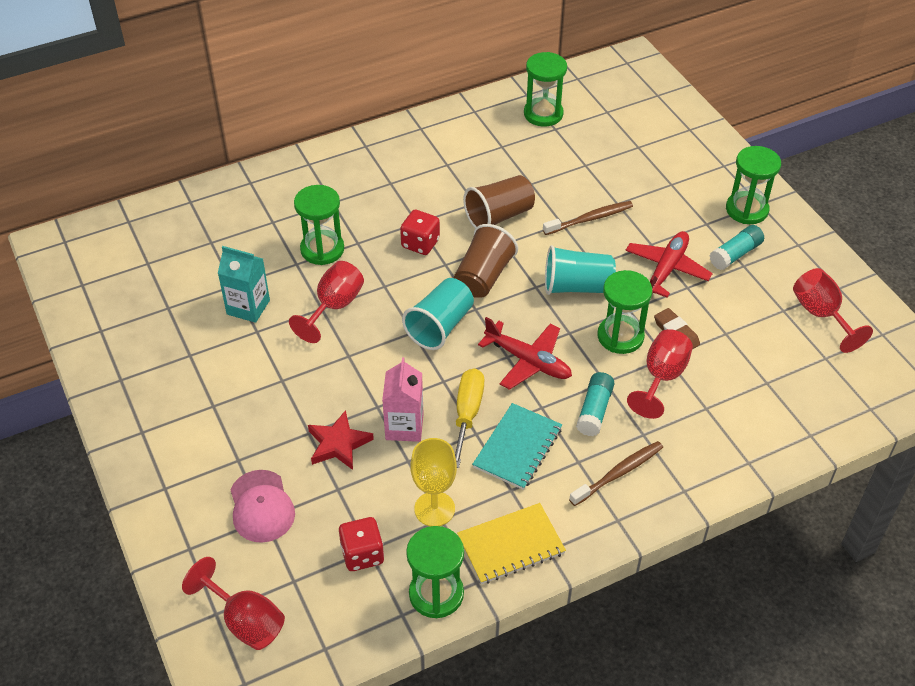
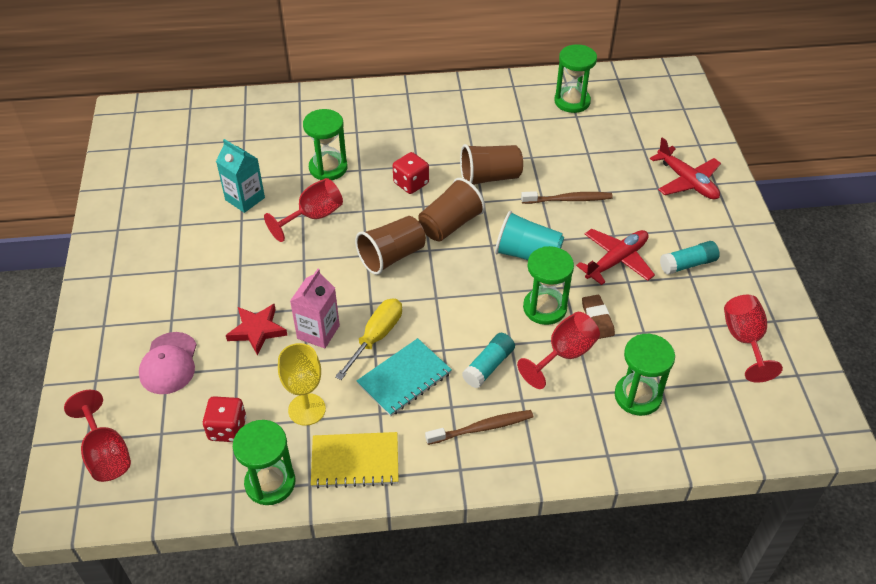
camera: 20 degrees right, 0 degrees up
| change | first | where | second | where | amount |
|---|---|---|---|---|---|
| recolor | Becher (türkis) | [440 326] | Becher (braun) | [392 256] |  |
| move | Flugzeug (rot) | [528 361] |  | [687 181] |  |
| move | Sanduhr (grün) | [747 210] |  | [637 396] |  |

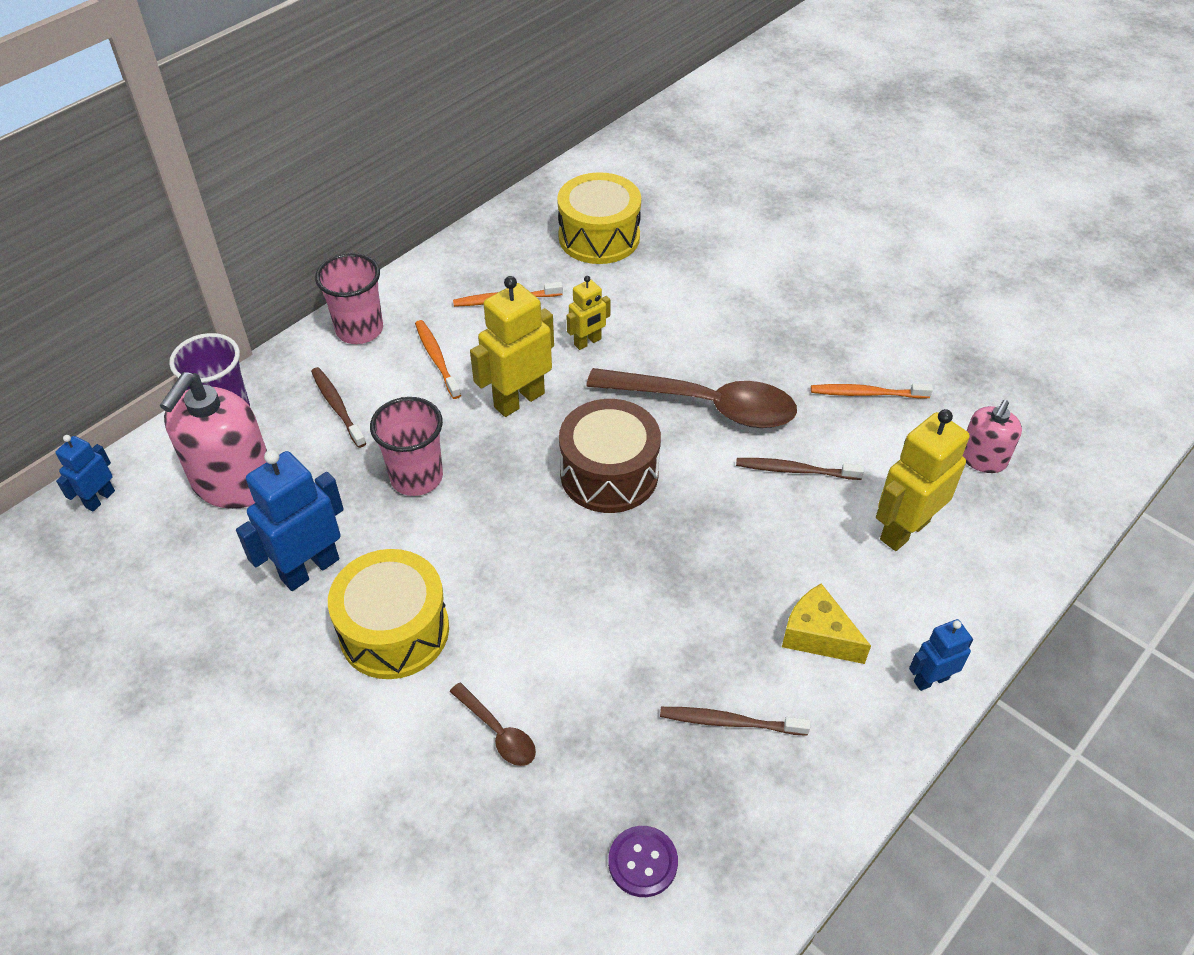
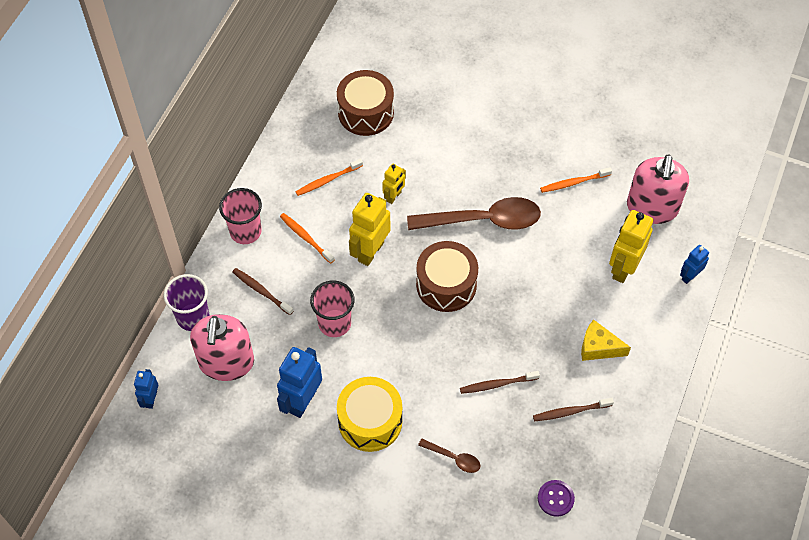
camera: 20 degrees left, 10 degrees up
| change | first | where | second | where | amount |
|---|---|---|---|---|---|
| recolor | Trommel (gelb) | [599 237] | Trommel (braun) | [366 112] |  |
| move | Zahnbürste (braun) | [794 470] |  | [497 384] |  |
| move | Roboter (blau) | [931 679] |  | [689 276] |  |
| resize | Seifenspender (rosa) | [982 458] |  | [652 207] | x1.79 |

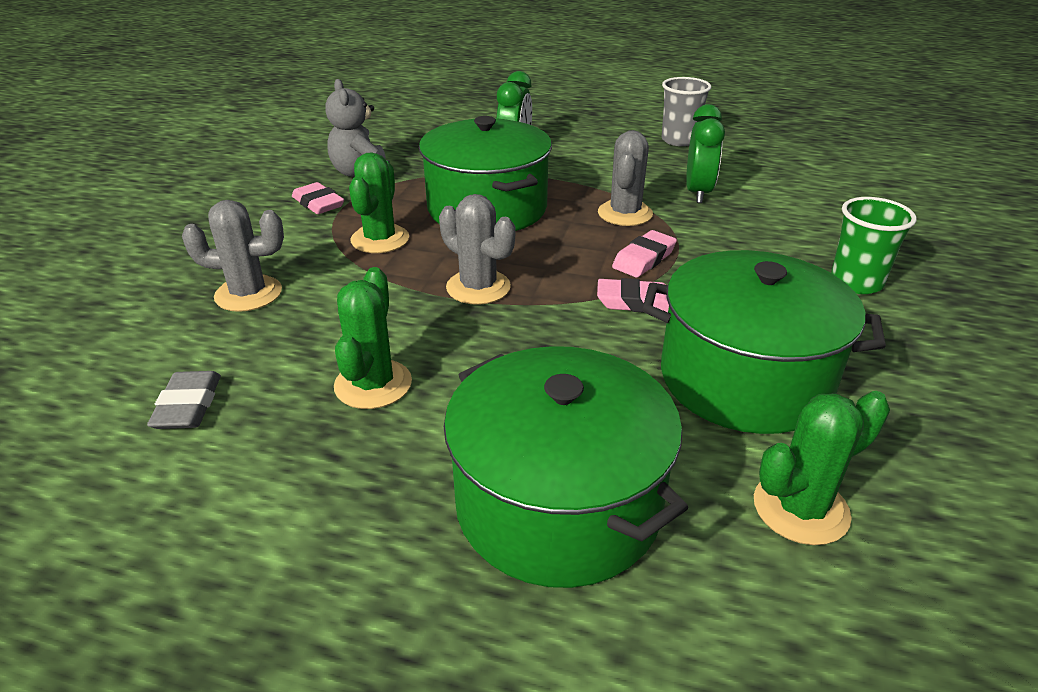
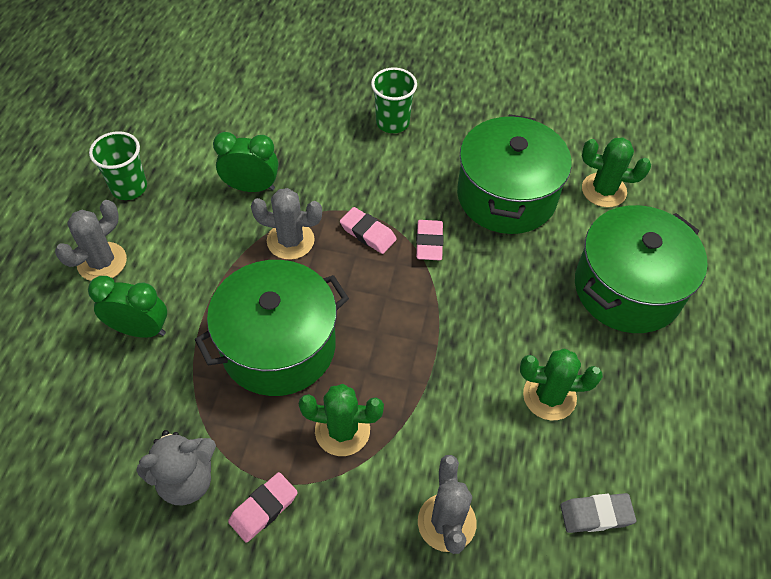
camera: 95 degrees left, 20 degrees up
| change | first | where | second | where | amount |
|---|---|---|---|---|---|
| move | Kaktus (grau) | [478 287] |  | [102 262] |  |
| recolor | Becher (grau) | [679 140] | Becher (grün) | [129 187] |  |
| rotate | Kaktus (grün) | [800 508] |  | [604 190] | 45 degrees counterclockwise |

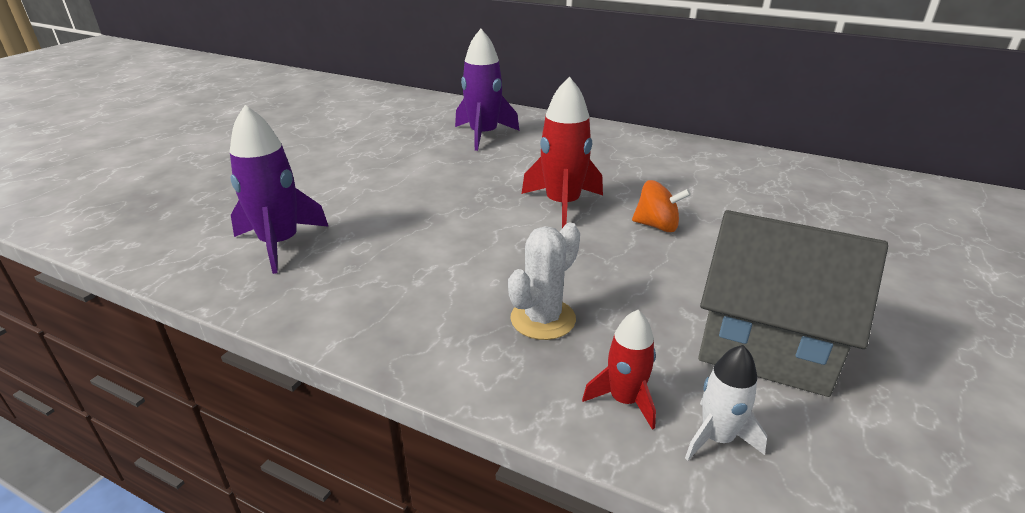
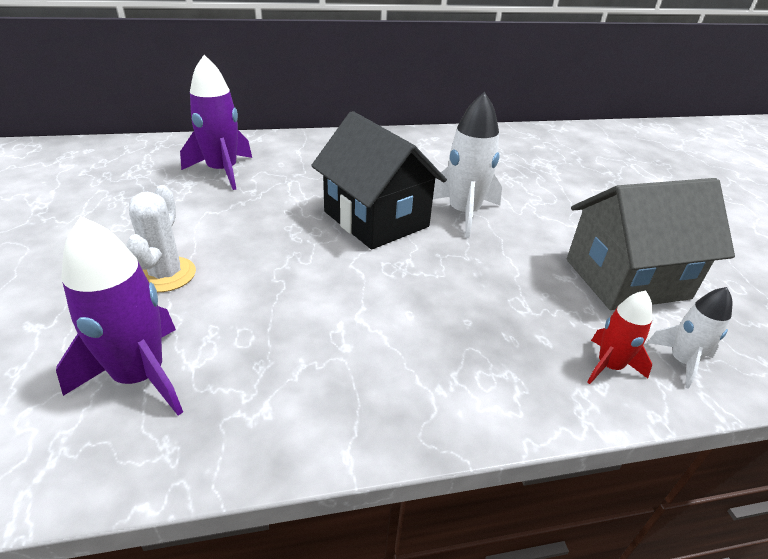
camera: 40 degrees left, 5 degrees up
| change | first | where | second | where | amount |
|---|---|---|---|---|---|
| move | Kaktus (weiß) | [543 319] |  | [166 275] |  |
| replace | Rakete (rot) | [562 204] | Haus (schwarz) | [376 219] |  |
| replace | Kreisel (orange) | [657 226] | Rakete (weiß) | [463 213] |  |

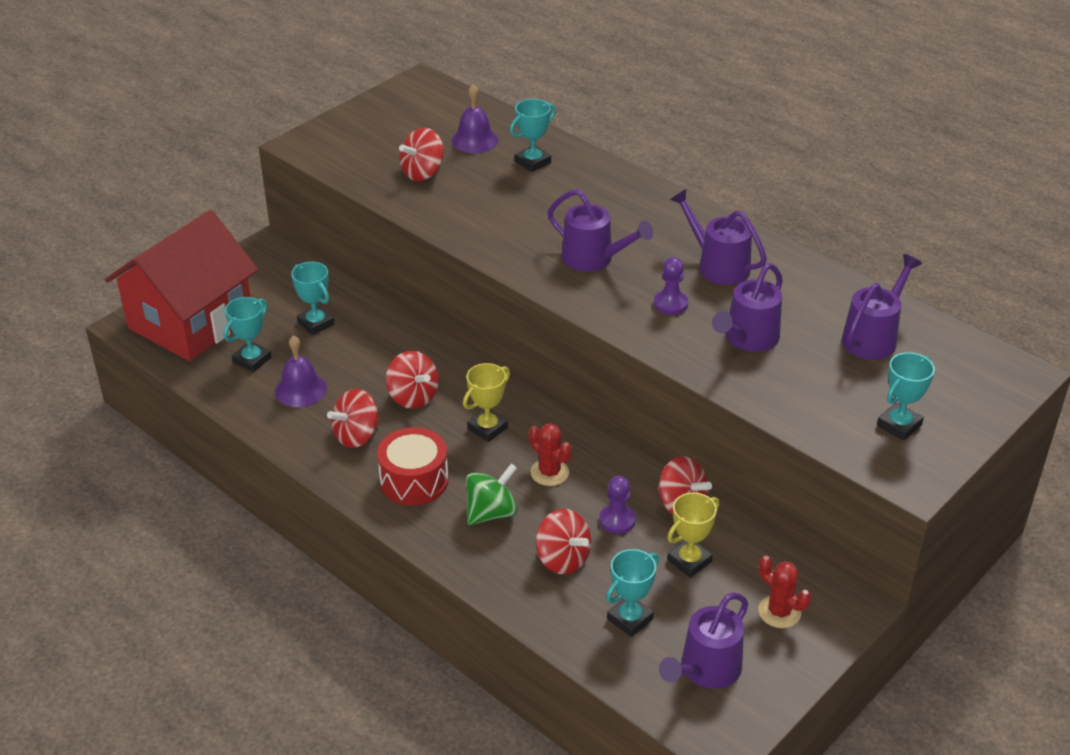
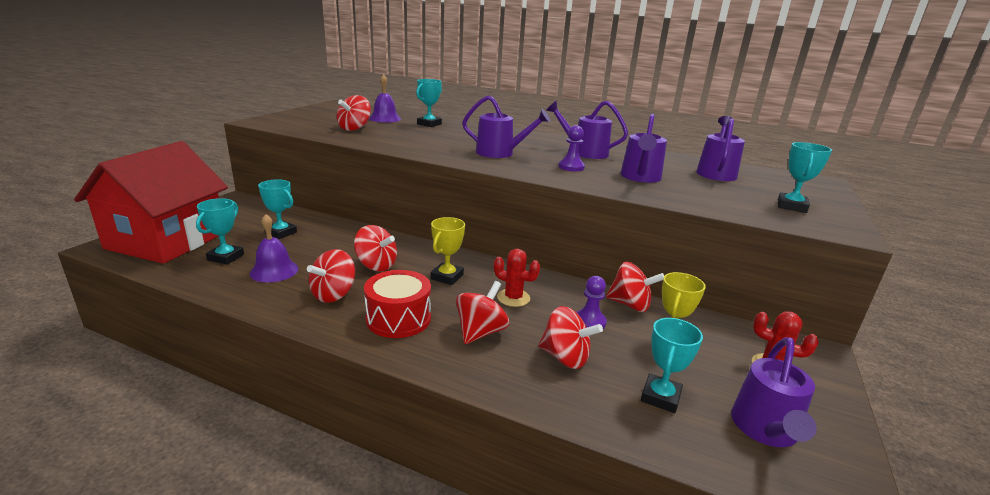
camera: 20 degrees left, 15 degrees down
| change | first | where | second | where | amount |
|---|---|---|---|---|---|
| recolor | Kreisel (grün) | [491 513] | Kreisel (rot) | [480 332] |  |

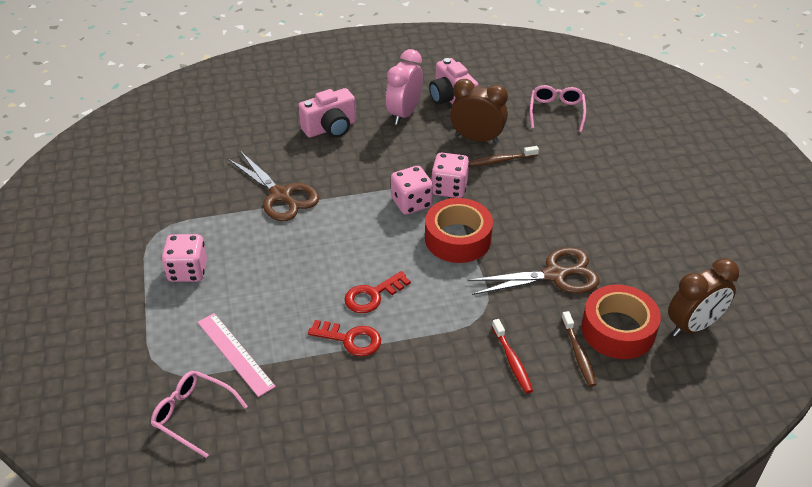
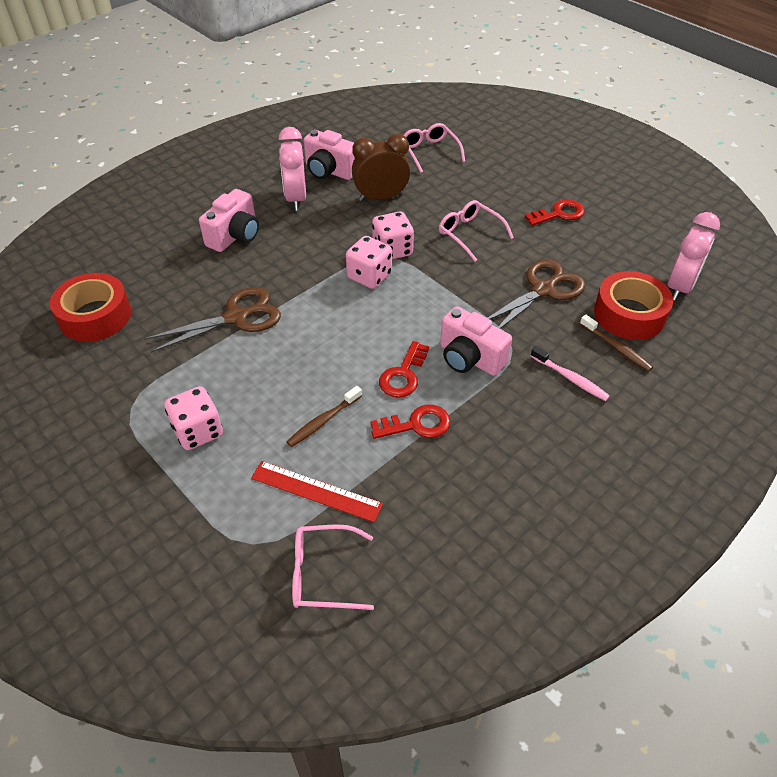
camera: 30 degrees left, 5 degrees up
| change | first | where | second | where | amount |
|---|---|---|---|---|---|
| recolor | Lineal (rosa) | [235 353] | Lineal (rot) | [316 491] |  |
| rotate | Schere (braun) | [280 195] |  | [236 317] | 45 degrees counterclockwise |
| move | Klebeband (rot) | [458 238] |  | [95 316] |  |
| move | Zahnbürste (braun) | [501 160] |  | [323 421] |  |
| recolor | Zahnbürste (rot) | [512 361] | Zahnbürste (rosa) | [570 378] |  |
| recolor | Wecker (braun) | [693 326] | Wecker (rosa) | [680 287] |  |
| insert |  |  | Brille (rosa) | [470 234] |  |
| insert |  |  | Kamera (rosa) | [469 358] |  |
| insert |  |  | Schlüssel (rot) | [559 214] |  |

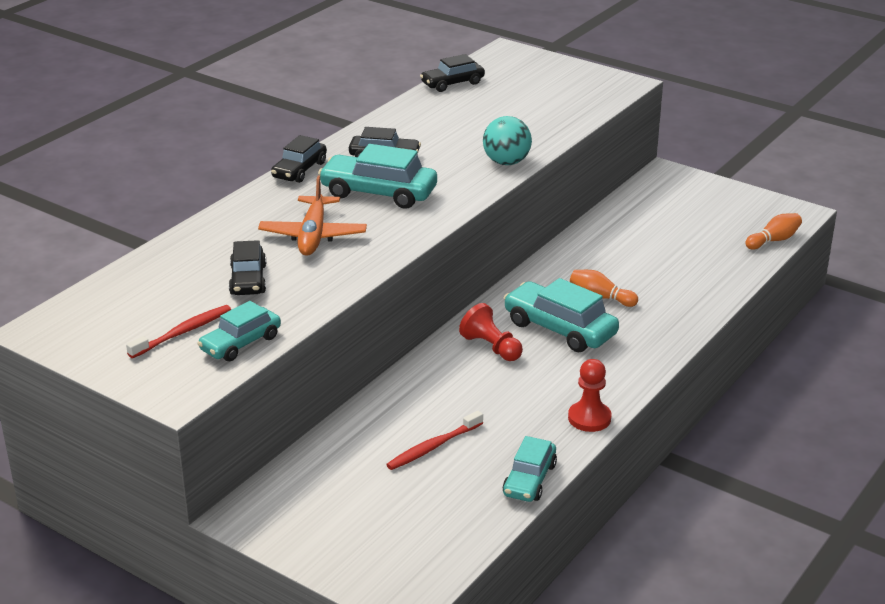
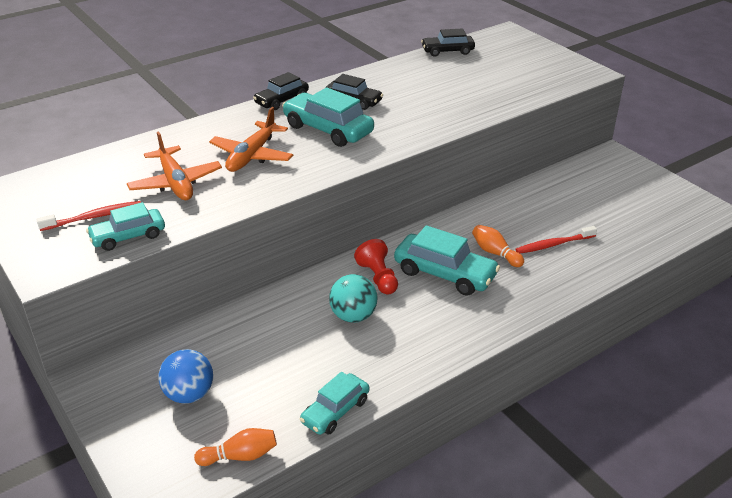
camera: 20 degrees right, 5 degrees up
| change | first | where | second | where | amount |
|---|---|---|---|---|---|
| replace | Auto (schwarz) | [248 280] | Flugzeug (orange) | [176 183] |  |
| move | Zahnbürste (rot) | [433 447] |  | [554 244] |  |
| move | Ball (türkis) | [506 162] |  | [353 316] |  |
| rotate | Auto (türkis) | [560 329] |  | [444 274] | 150 degrees clockwise |
| delete | Bauer (rot) | [589 418] |  |  |  |
| move | Bowlingkegel (orange) | [774 240] |  | [240 456] |  |
| insert |  |  | Ball (blau) | [189 394] |  |

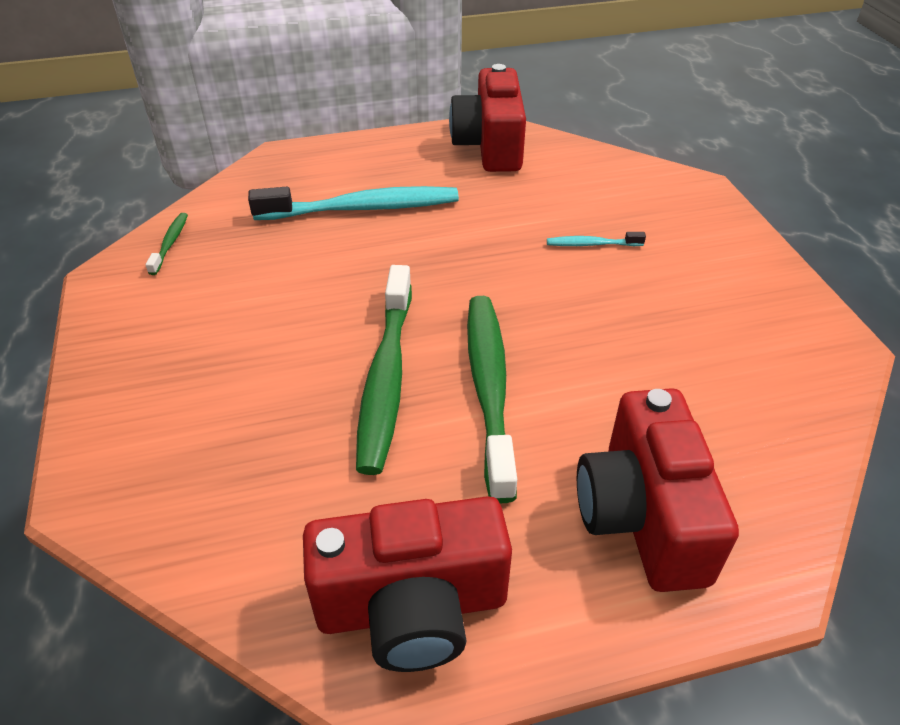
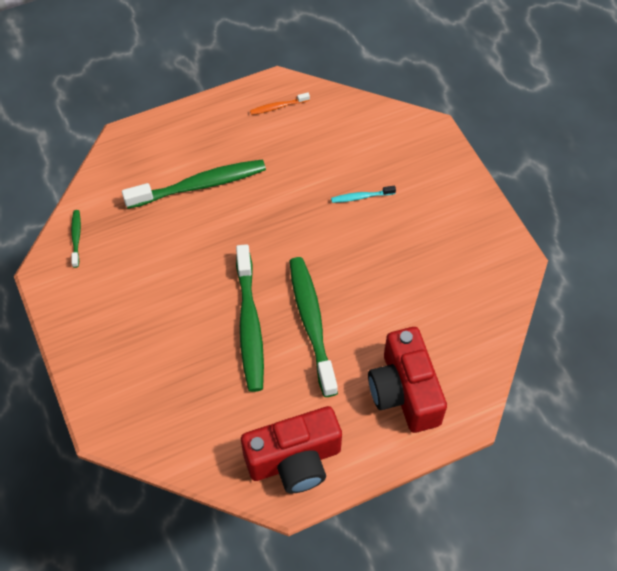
camera: 10 degrees left, 15 degrees up
| change | first | where | second | where | amount |
|---|---|---|---|---|---|
| recolor | Zahnbürste (türkis) | [363 208] | Zahnbürste (grün) | [200 185] |  |
| replace | Kamera (rot) | [490 146] | Zahnbürste (orange) | [278 107] |  |

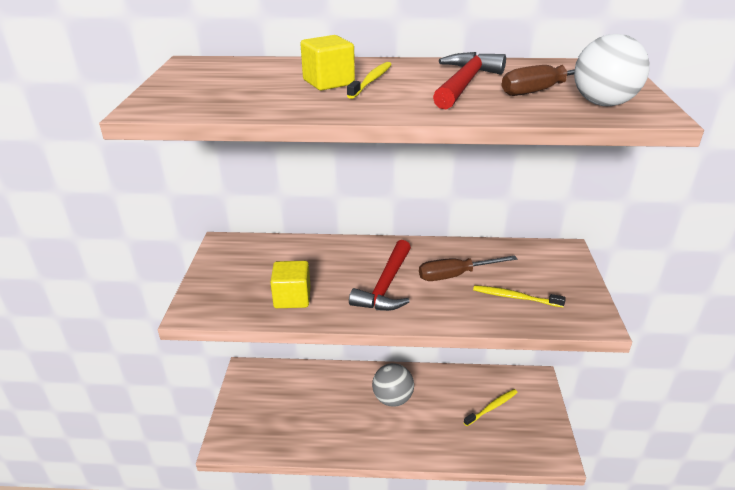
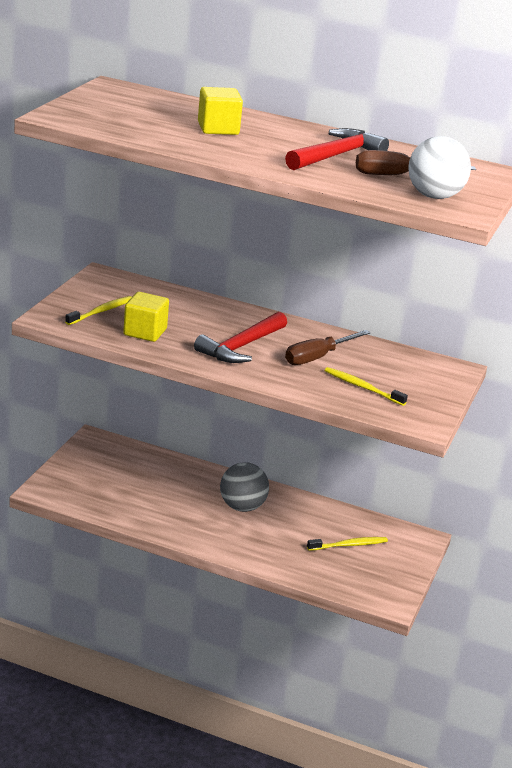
camera: 15 degrees right, 5 degrees down
| change | first | where | second | where | amount |
|---|---|---|---|---|---|
| move | Zahnbürste (gelb) | [371 81] |  | [101 311] |  |
| rotate | Schraubenzieher (braun) | [455 275] |  | [318 357] | 45 degrees counterclockwise |

